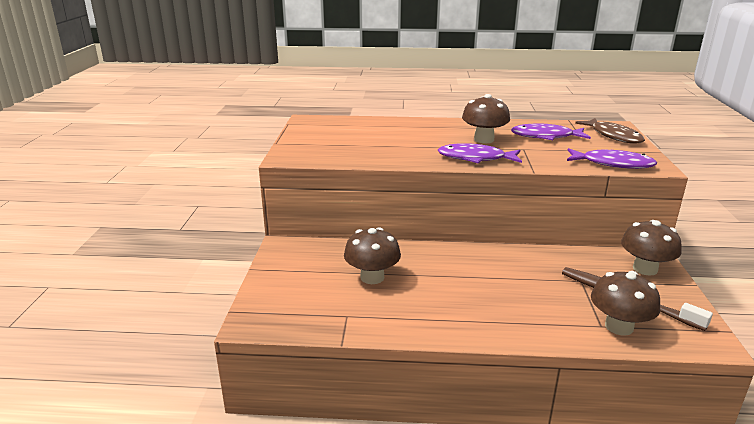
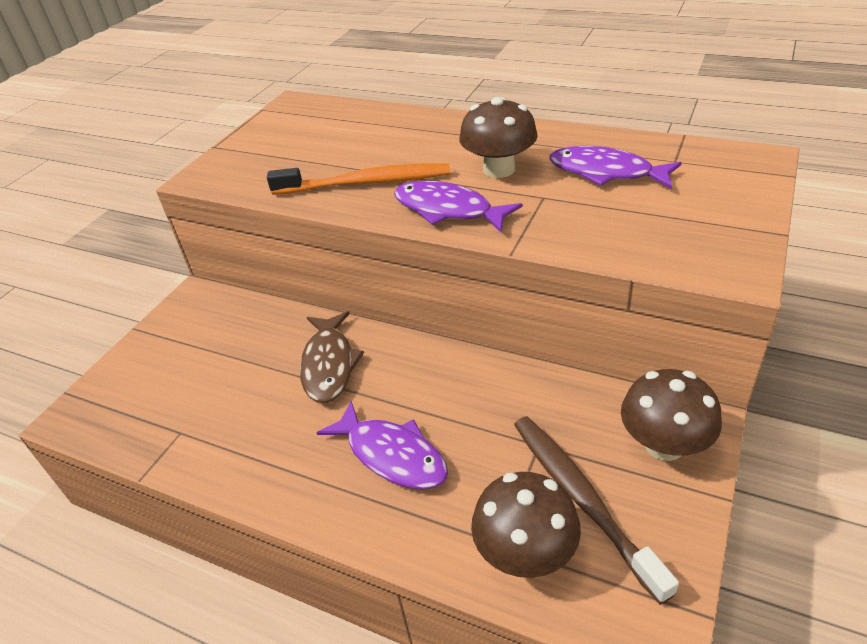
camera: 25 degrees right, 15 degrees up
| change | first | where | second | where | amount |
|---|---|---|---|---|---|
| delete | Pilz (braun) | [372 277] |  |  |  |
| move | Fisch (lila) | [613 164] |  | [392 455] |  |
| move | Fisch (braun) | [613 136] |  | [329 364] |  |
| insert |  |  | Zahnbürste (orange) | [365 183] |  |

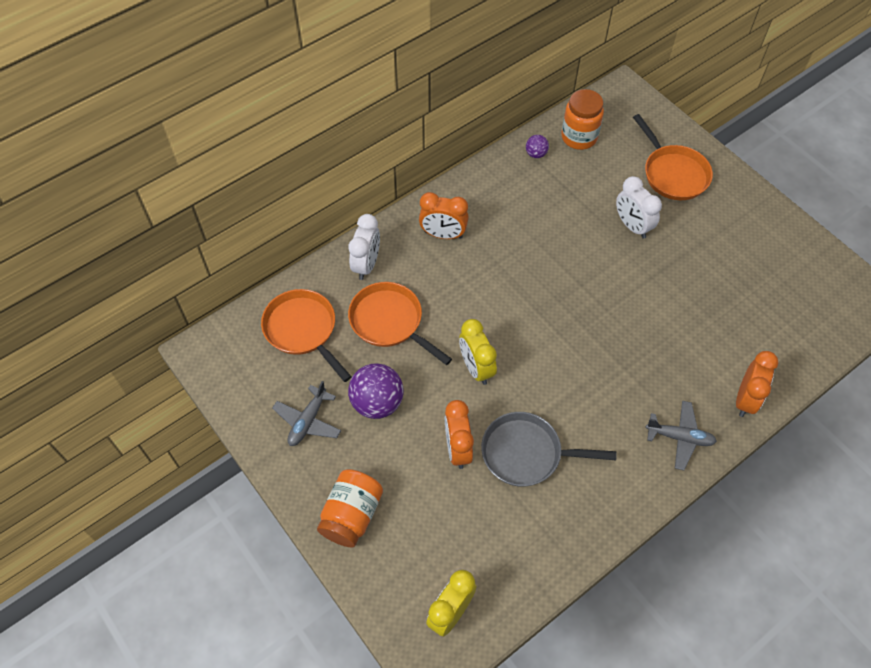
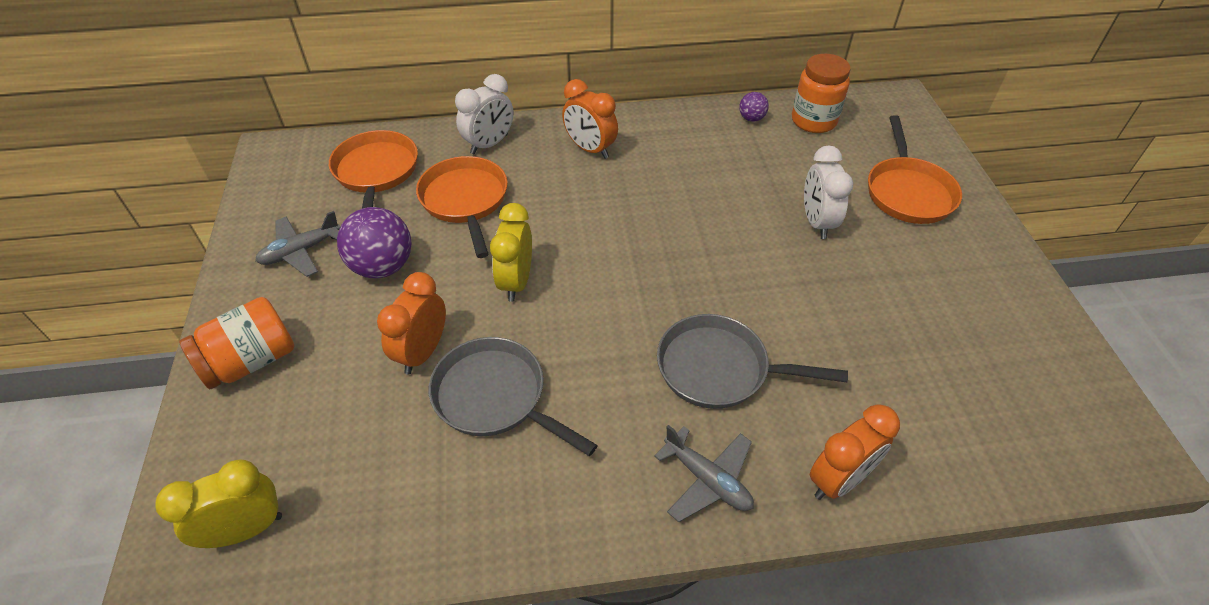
camera: 30 degrees right, 10 degrees down
| change | first | where | second | where | amount |
|---|---|---|---|---|---|
| insert |  |  | Pfanne (grau) | [720 369] |  |

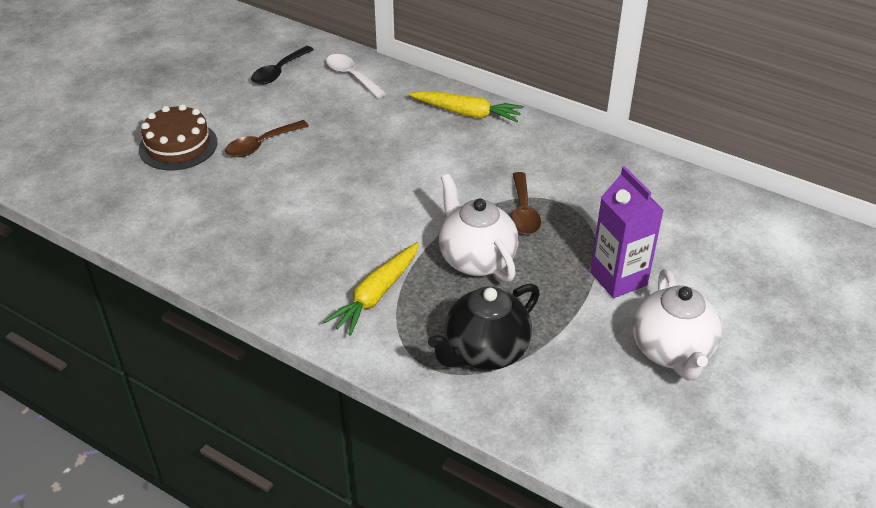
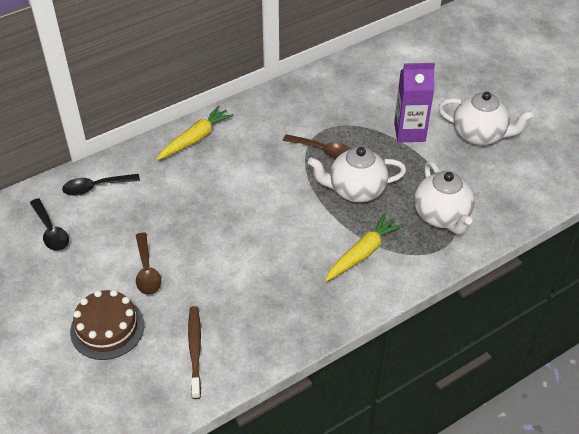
camera: 65 degrees left, 5 degrees up
| change | first | where | second | where | amount |
|---|---|---|---|---|---|
| rotate | Karotte (gelb) | [376 295] |  | [362 253] | 105 degrees counterclockwise |
| recolor | Löffel (weiß) | [351 76] | Löffel (schwarz) | [95 187] |  |
| recolor | Teekanne (schwarz) | [485 352] | Teekanne (weiß) | [441 216] |  |
| insert |  |  | Zahnbürste (braun) | [195 350] |  |

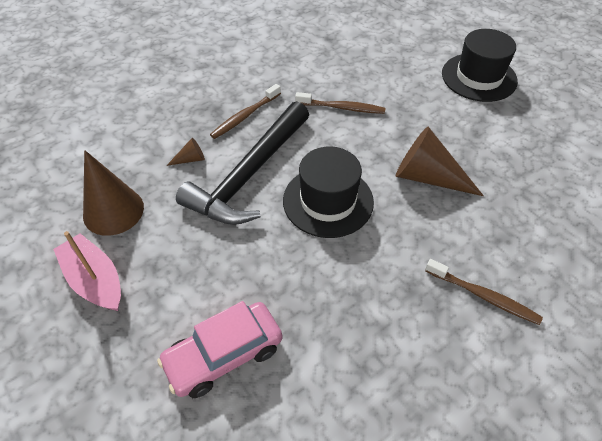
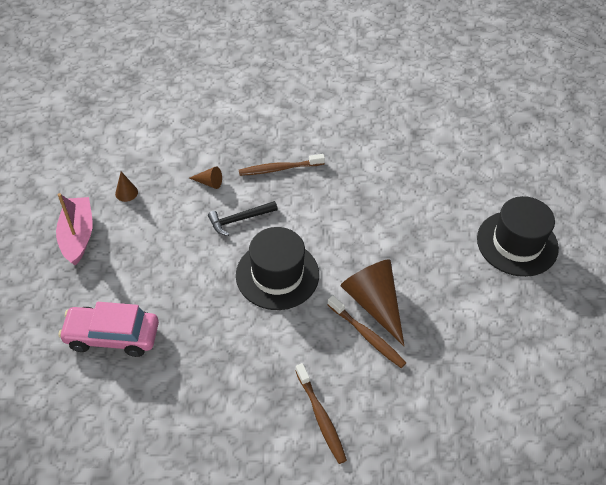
camera: 35 degrees right, 0 degrees up
| change | first | where | second | where | amount |
|---|---|---|---|---|---|
| resize | Kegel (braun) | [113 211] |  | [126 193] | x0.45 |
| resize | Hammer (schwarz) | [249 175] |  | [239 219] | x0.45 |
| move | Zahnbürste (braun) | [342 108] |  | [367 336] |  |

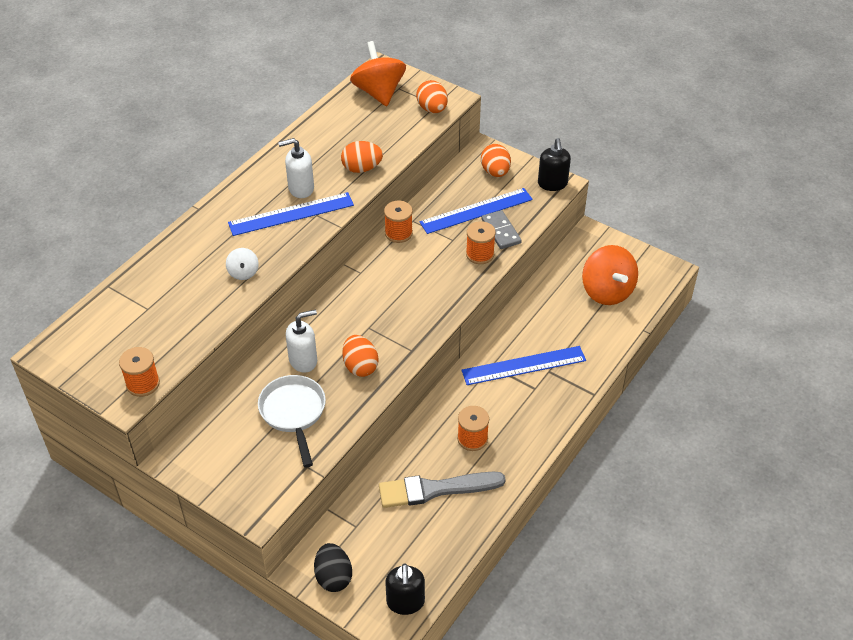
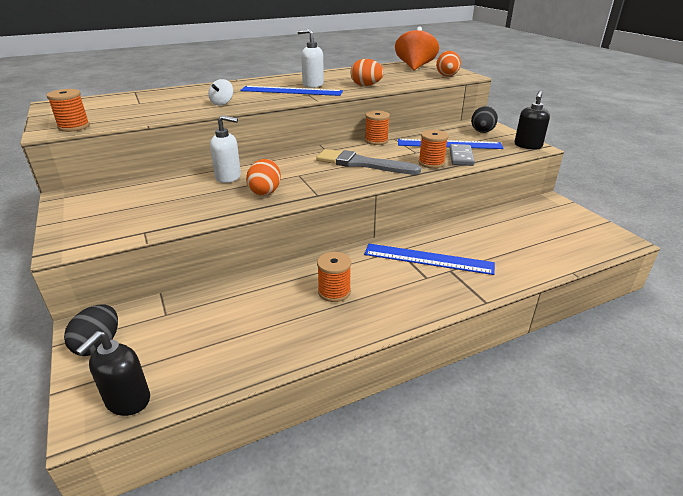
camera: 30 degrees right, 15 degrees down
| change | first | where | second | where | amount |
|---|---|---|---|---|---|
| delete | Pfanne (weiß) | [294 413] |  |  |  |
| move | Pinsel (grau) | [435 489] |  | [362 164] |  |
| recolor | Ei (orange) | [495 172] | Ei (schwarz) | [482 132] |  |
| delete | Kreisel (orange) | [607 291] |  |  |  |

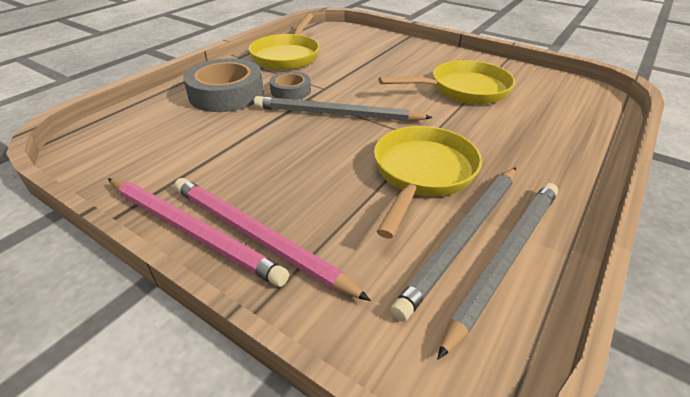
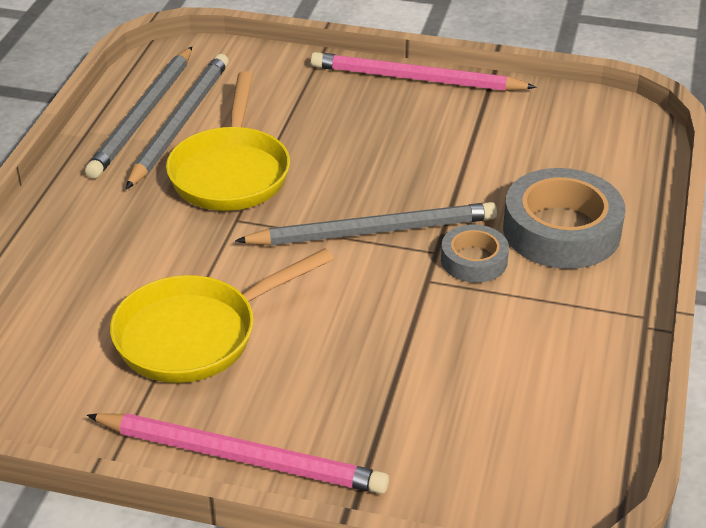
camera: 160 degrees right, 0 degrees up
| change | first | where | second | where | amount |
|---|---|---|---|---|---|
| move | Bleistift (rosa) | [257 237] |  | [241 457] |  |
| delete | Pfanne (gelb) | [287 55] |  |  |  |

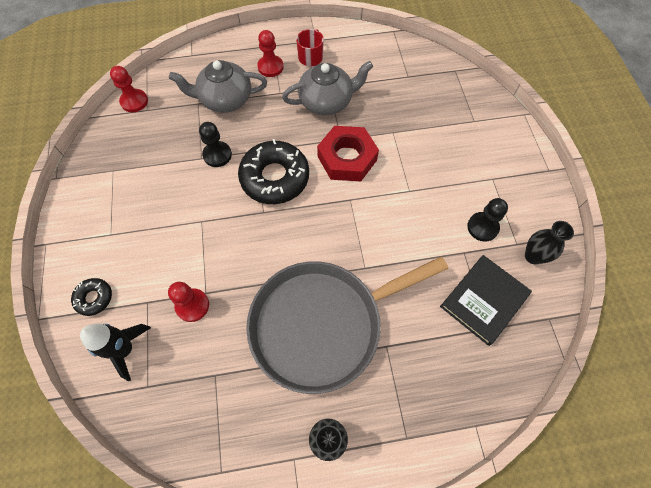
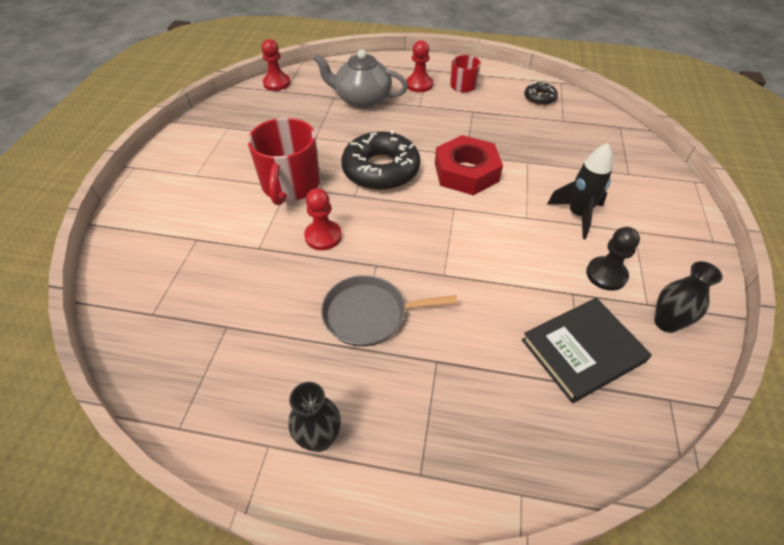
camera: 20 degrees right, 15 degrees down
| change | first | where | second | where | amount |
|---|---|---|---|---|---|
| move | Donut (schwarz) | [94 298] |  | [539 98] |  |
| move | Rakete (schwarz) | [125 349] |  | [577 215] |  |
| move | Bauer (rot) | [192 305] |  | [323 236] |  |
| delete | Bauer (schwarz) | [217 155] |  |  |  |
| resize | Pfanne (grau) | [322 324] |  | [369 314] | x0.52 |
| delete | Teekanne (grau) | [327 101] |  |  |  |
| insert |  |  | Tasse (rot) | [290 185] |  |

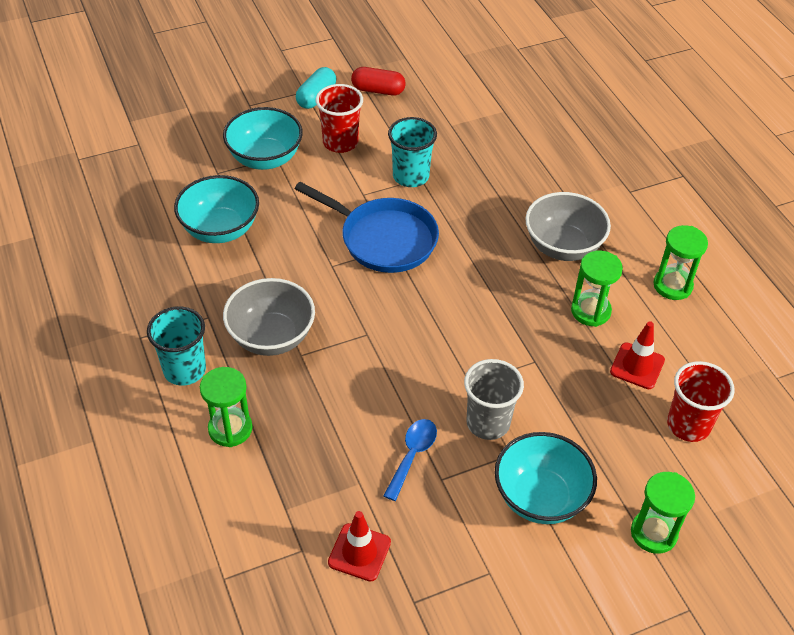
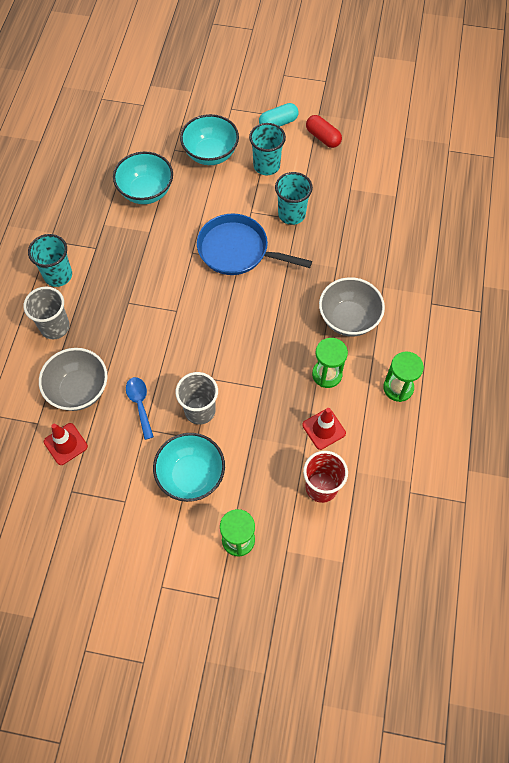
camera: 35 degrees right, 15 degrees up
| change | first | where | second | where | amount |
|---|---|---|---|---|---|
| replace | Sanduhr (grün) | [230 429] | Becher (grau) | [55 327] |  |
| move | Schüssel (grau) | [271 337] |  | [79 390] |  |
| rotate | Pfanne (blau) | [383 239] |  | [238 250] | 135 degrees clockwise |
| recolor | Becher (rot) | [340 142] | Becher (türkis) | [266 166] |  |
| rotate | Löffel (blau) | [412 455] |  | [140 404] | 75 degrees counterclockwise |

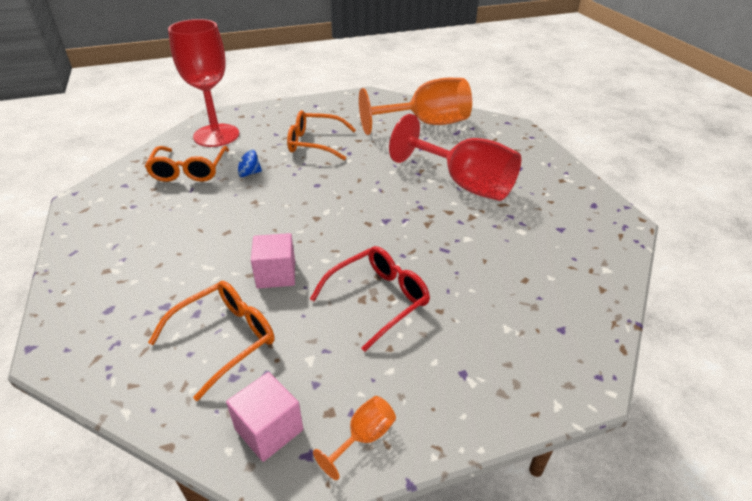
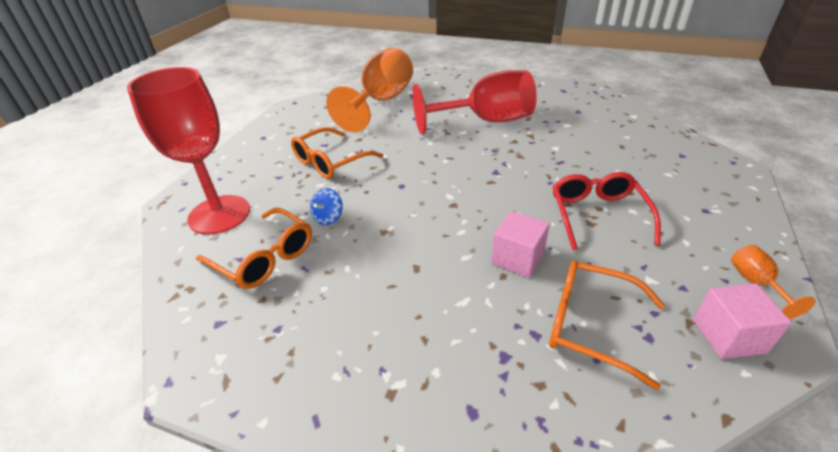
camera: 50 degrees left, 0 degrees up
| change | first | where | second | where | amount |
|---|---|---|---|---|---|
| rotate | Brille (orange) | [225 338] |  | [590 325] | 60 degrees counterclockwise |

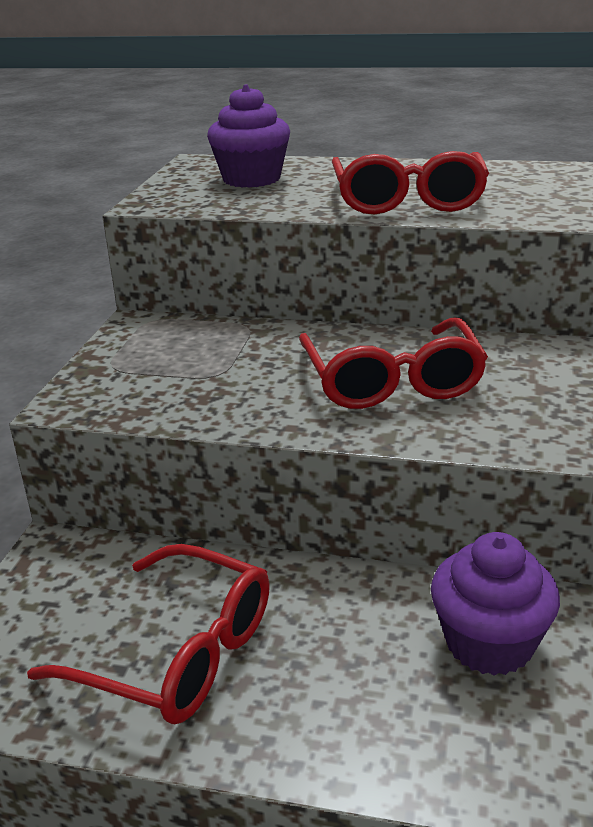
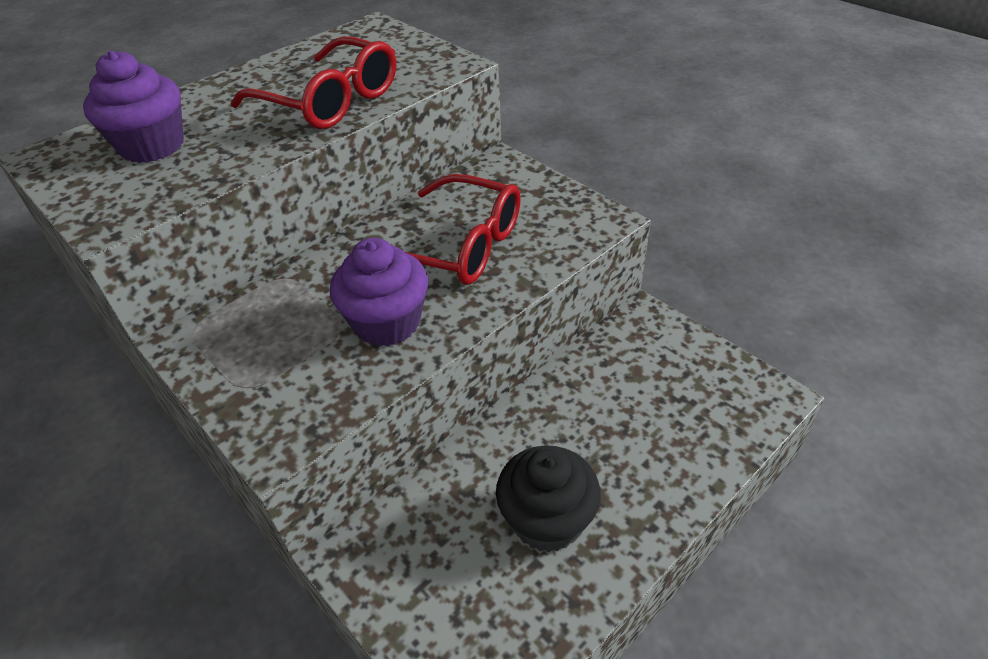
camera: 55 degrees left, 15 degrees up
| change | first | where | second | where | amount |
|---|---|---|---|---|---|
| replace | Brille (rot) | [177 653] | Muffin (schwarz) | [547 520] |  |
| move | Muffin (lila) | [489 643] |  | [387 323] |  |

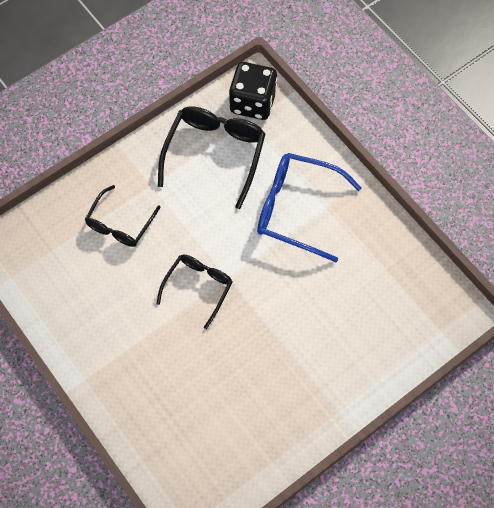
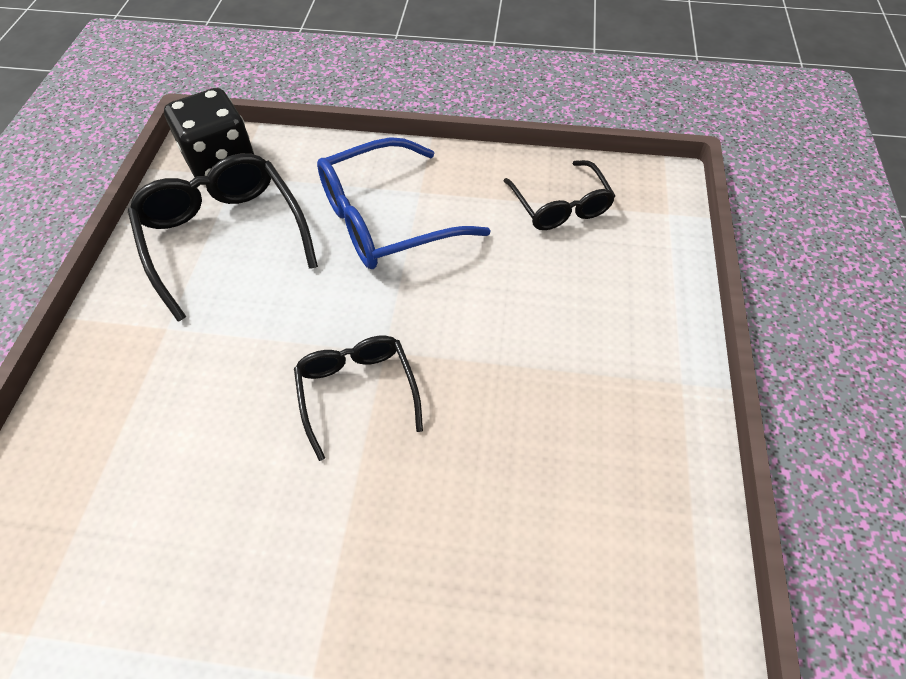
camera: 45 degrees left, 10 degrees down
| change | first | where | second | where | amount |
|---|---|---|---|---|---|
| move | Brille (schwarz) | [120 224] |  | [560 206] |  |

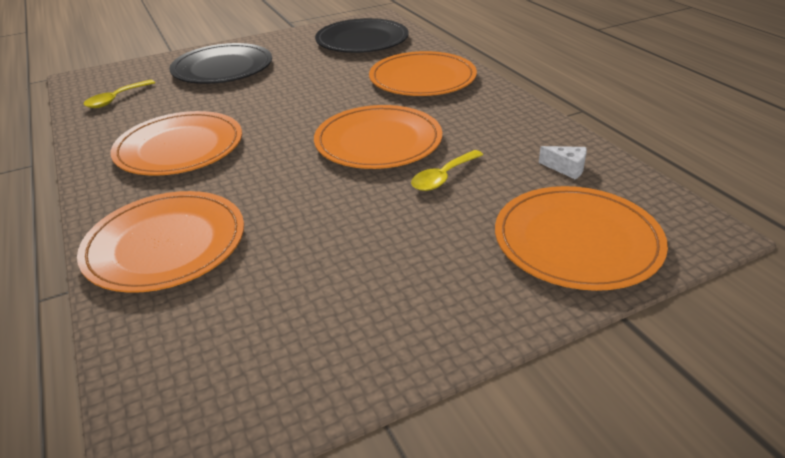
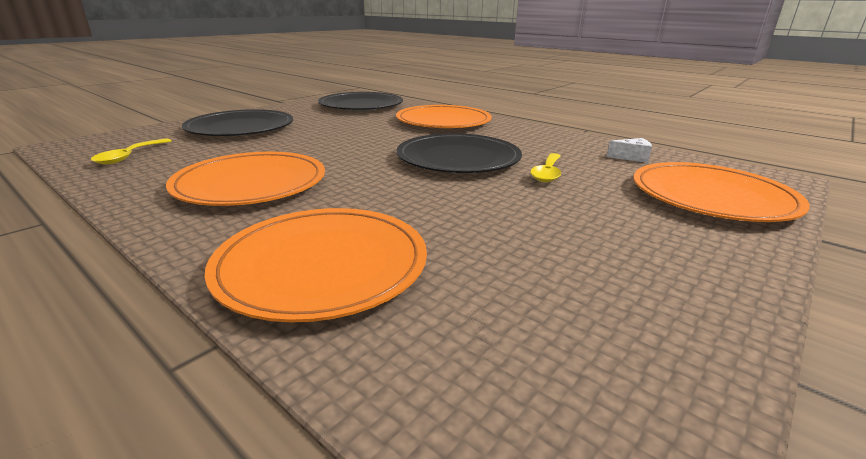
camera: 25 degrees left, 10 degrees down
| change | first | where | second | where | amount |
|---|---|---|---|---|---|
| recolor | Teller (orange) | [378 141] | Teller (schwarz) | [458 158] |  |

